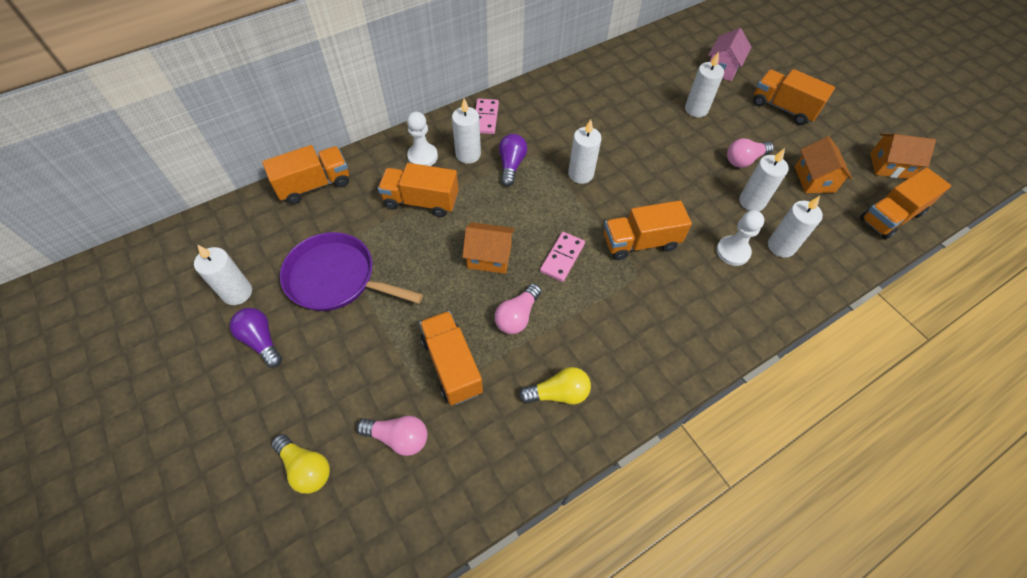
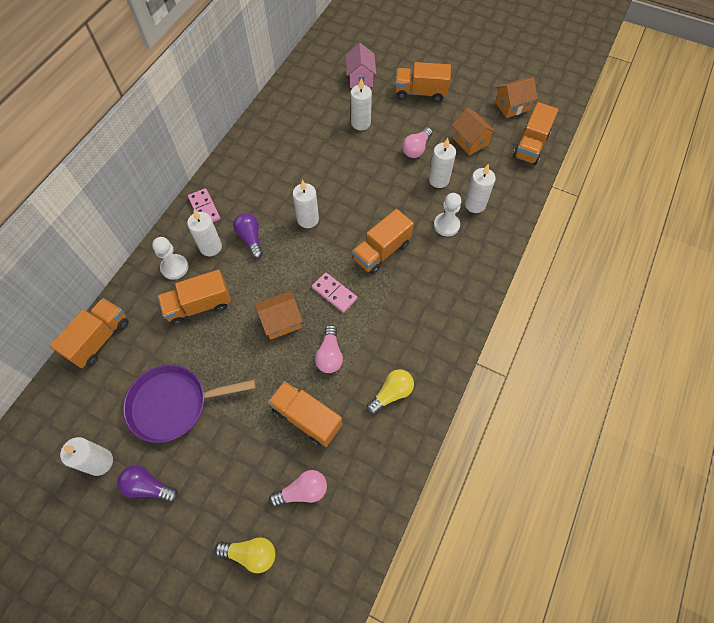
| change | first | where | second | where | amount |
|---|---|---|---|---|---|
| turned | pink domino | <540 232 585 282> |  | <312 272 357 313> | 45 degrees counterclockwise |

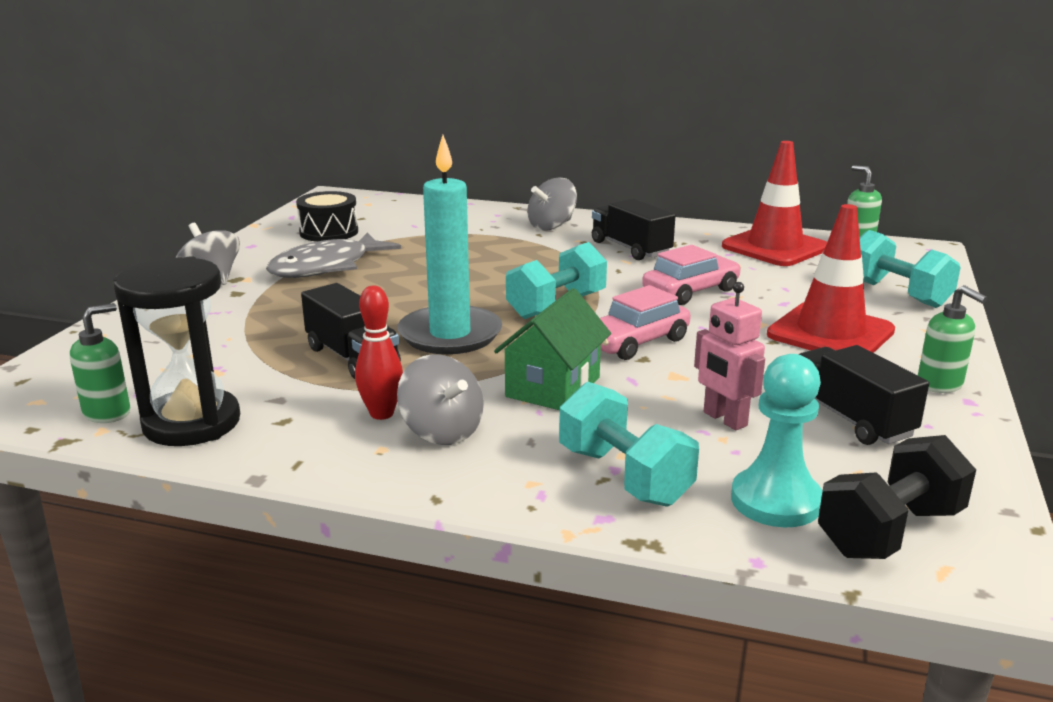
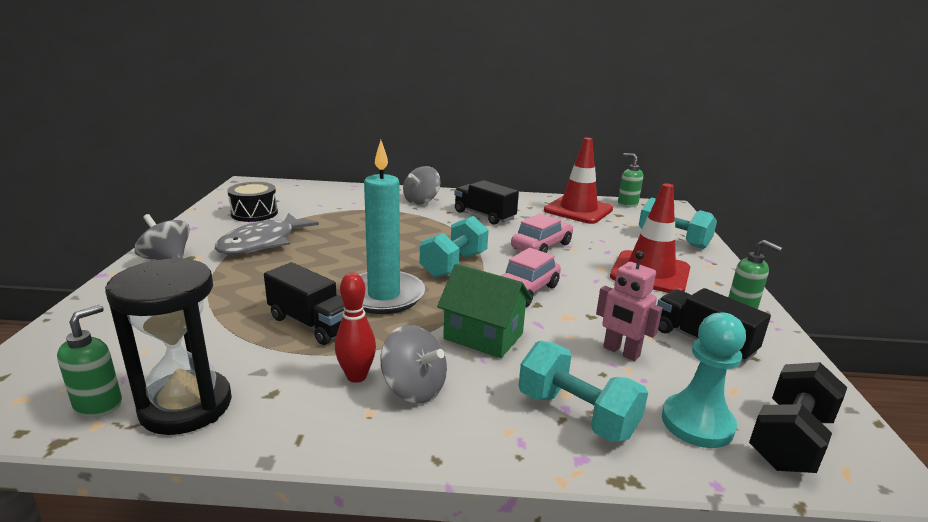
| change | first | where | second | where | amount |
|---|---|---|---|---|---|
| turned | green house | <494 288 611 410> |  | <437 264 533 358> | 75 degrees counterclockwise |

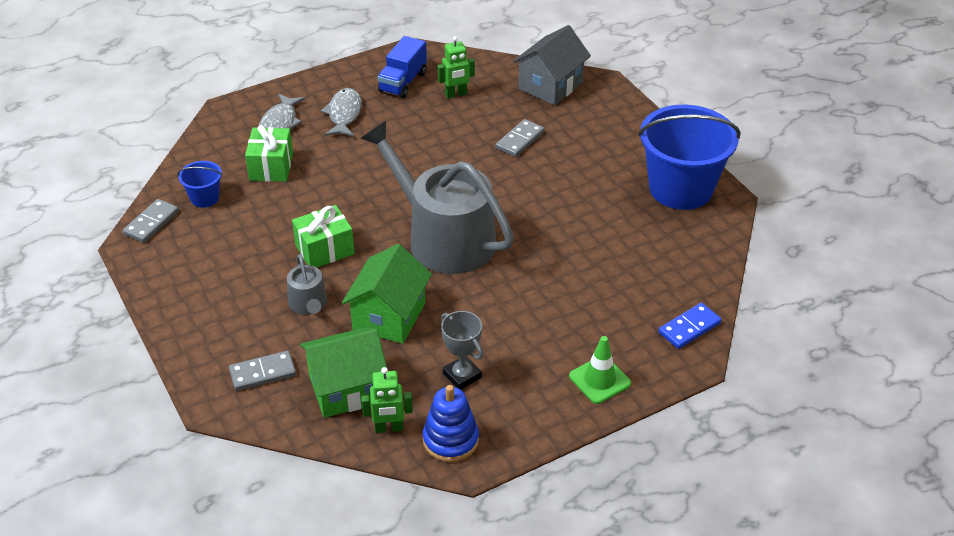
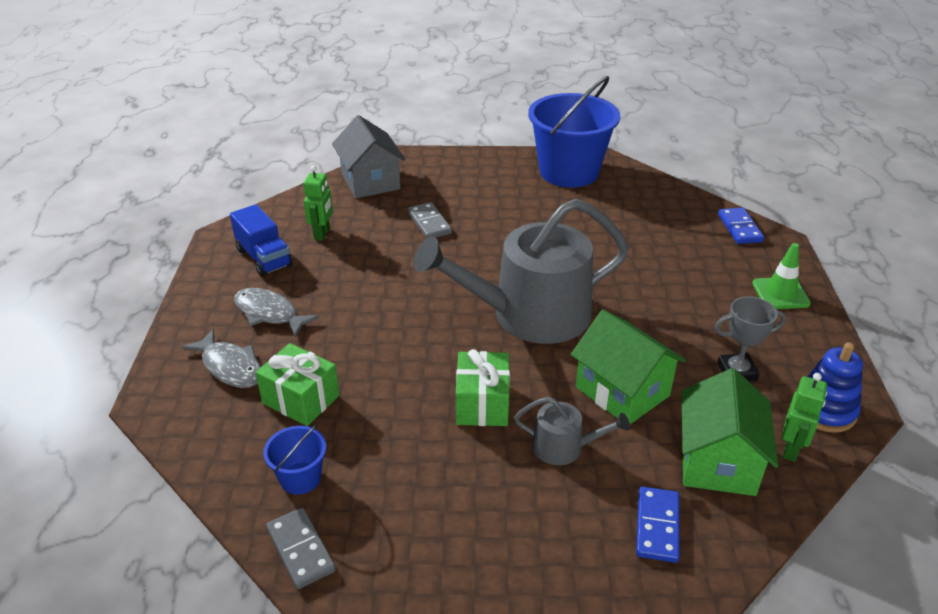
| change | first | where | second | where | amount |
|---|---|---|---|---|---|
| recoloured | grey domino | <229 351 296 391> | blue domino | <636 486 680 563> |  |

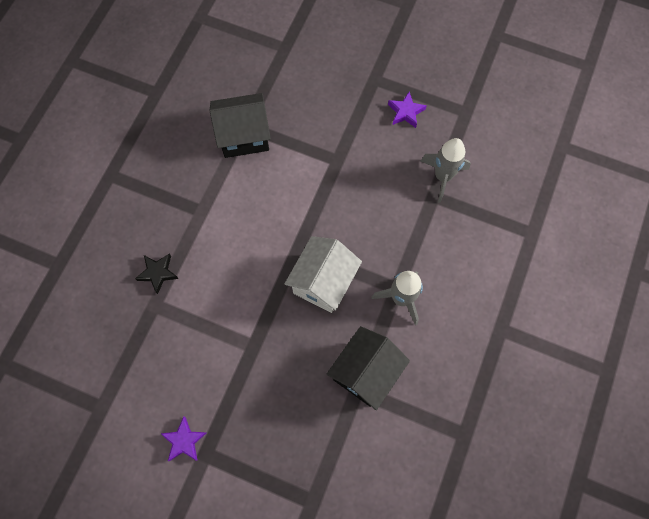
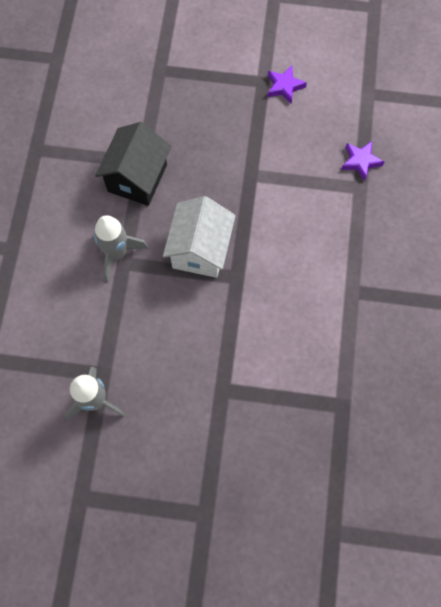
| change | first | where | second | where | amount |
|---|---|---|---|---|---|
| moved | purple star | <388 91 427 128> |  | <341 141 384 182> |  |
| removed | black star | <135 254 179 294> |  |  |  |
| removed | black house | <210 93 271 158> |  |  |  |

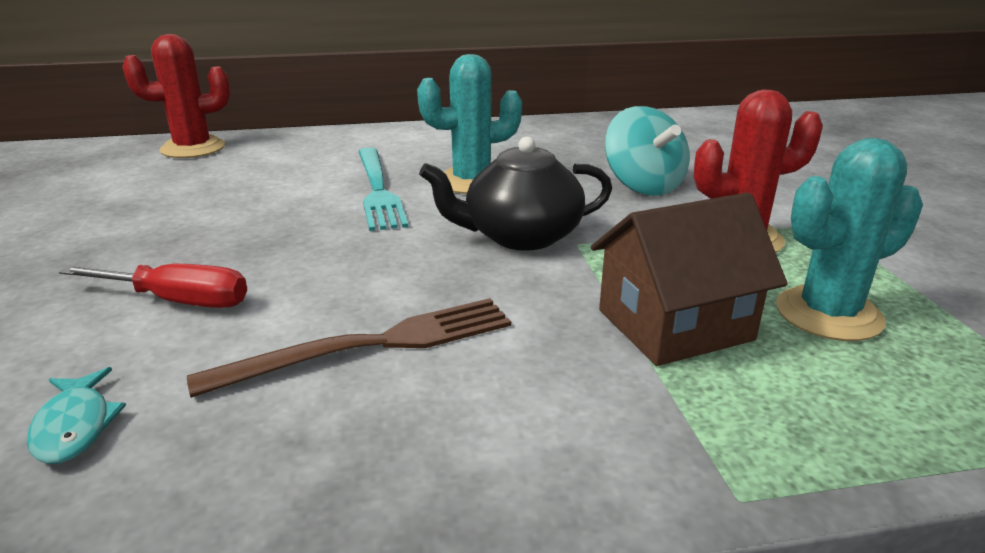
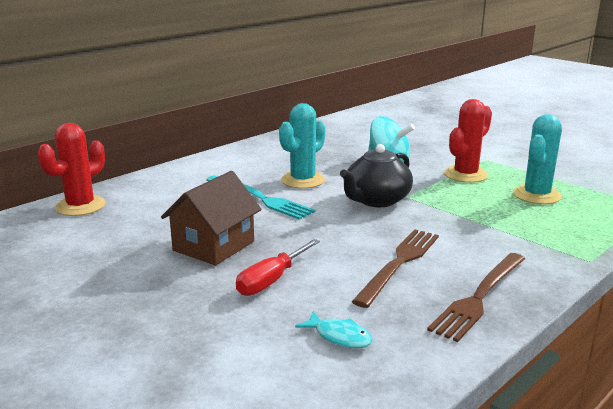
| change | first | where | second | where | amount |
|---|---|---|---|---|---|
| moved | brown house | <591 192 787 366> |  | <161 171 262 266> |  |
| turned | red screwdriver | <59 264 247 308> |  | <236 239 320 296> | 150 degrees clockwise |
| added |  |  | brown fork | <427 253 525 342> |  |

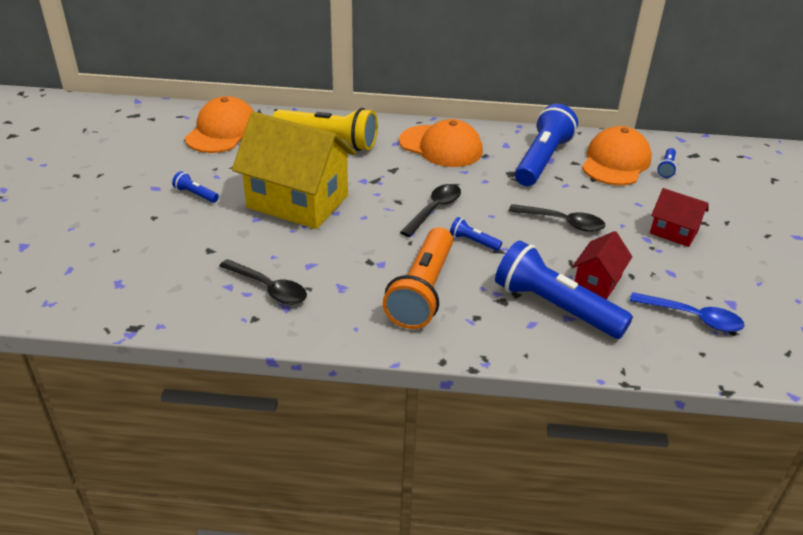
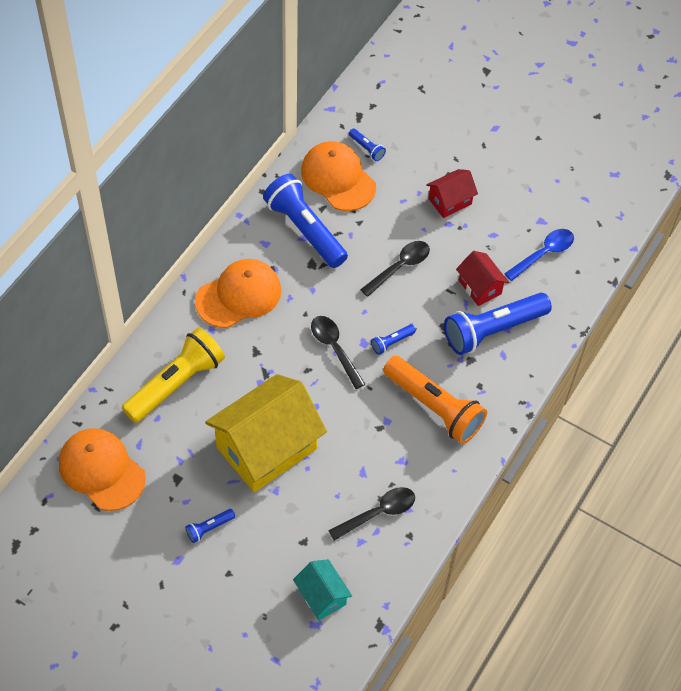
| change | first | where | second | where | amount |
|---|---|---|---|---|---|
| added |  |  | turquoise house | <293 559 352 620> |  |

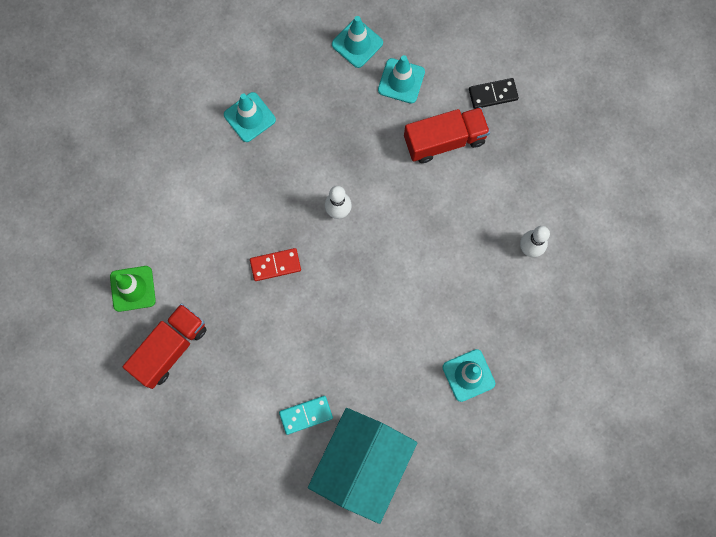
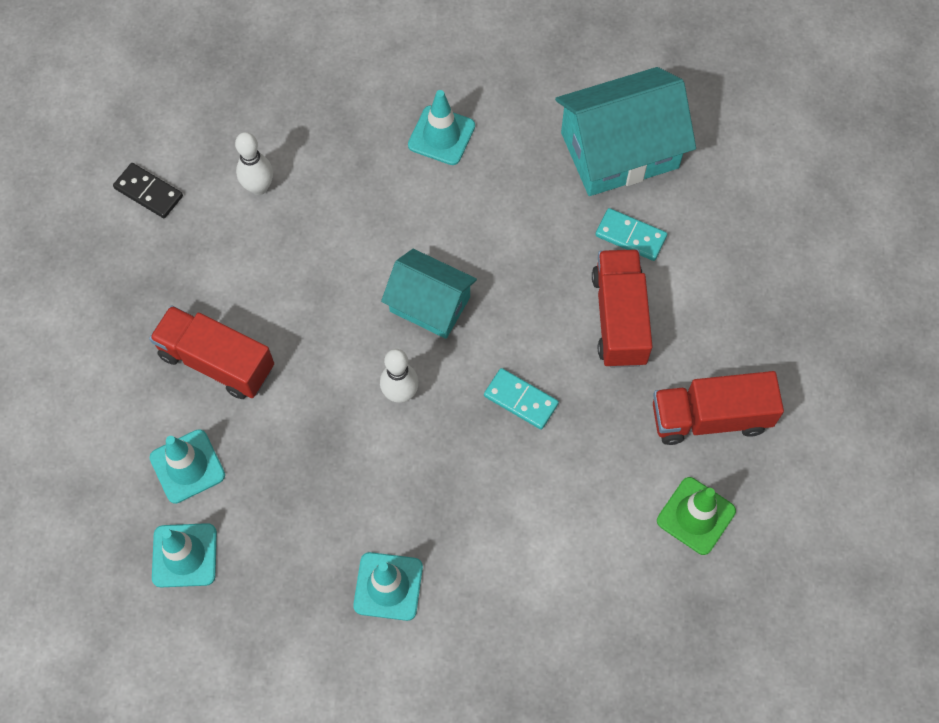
| change | first | where | second | where | amount |
|---|---|---|---|---|---|
| moved | black domino | <469 78 519 109> |  | <113 163 183 218> |  |
| added |  |  | turquoise house | <381 249 477 339> |  |
| recoloured | red domino | <250 248 301 281> | turquoise domino | <484 368 559 430> |  |
| added |  |  | red truck | <592 249 653 368> |  |

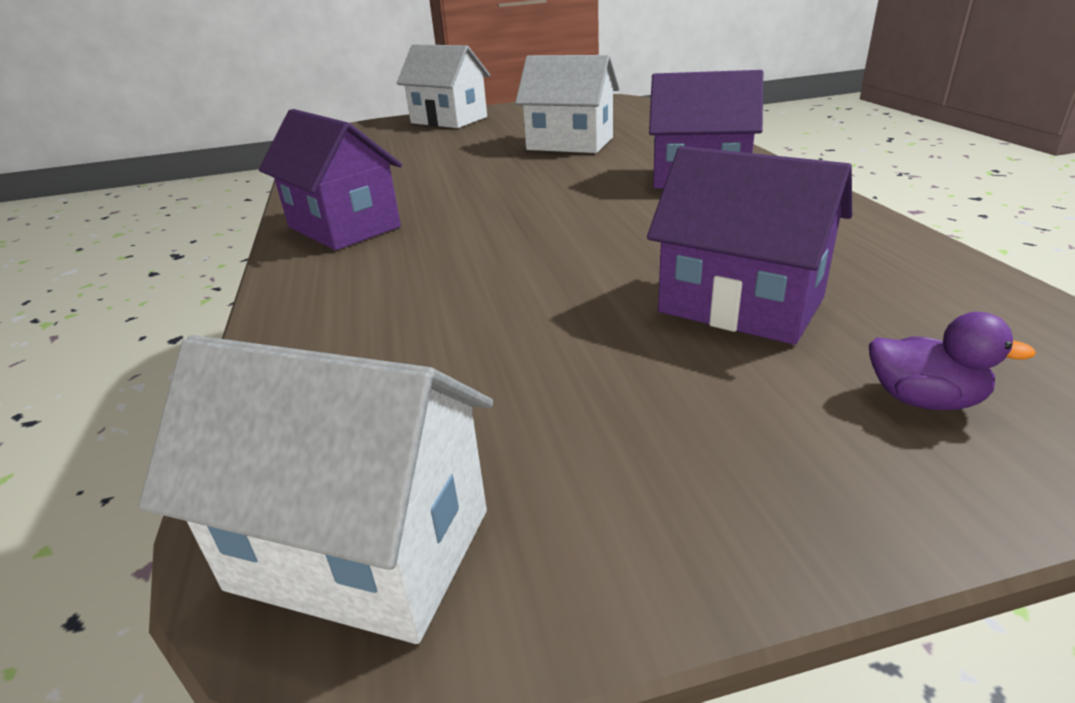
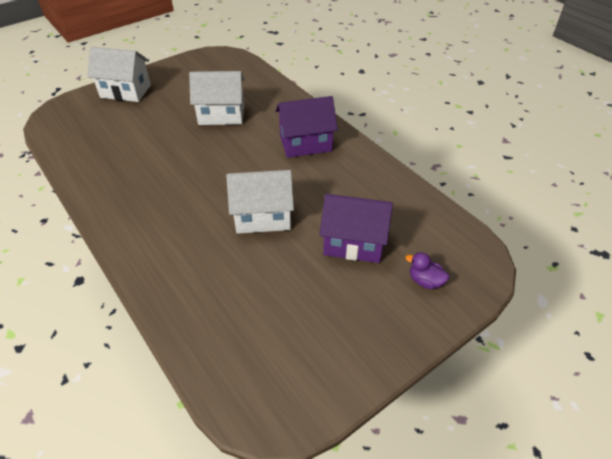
| change | first | where | second | where | amount |
|---|---|---|---|---|---|
| moved | white house | <139 335 493 644> |  | <226 170 294 234> |  |
| turned | purple duck | <869 312 1036 410> |  | <405 252 449 289> | 150 degrees counterclockwise |
| removed | purple house | <259 109 402 250> |  |  |  |

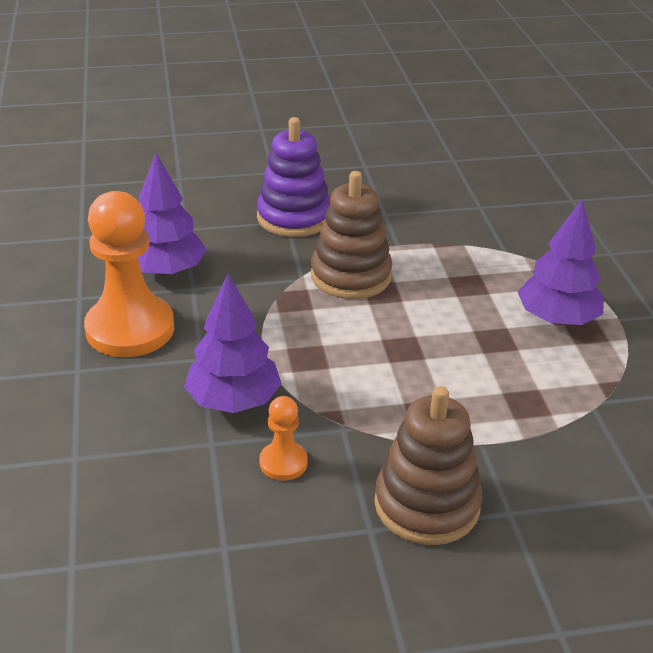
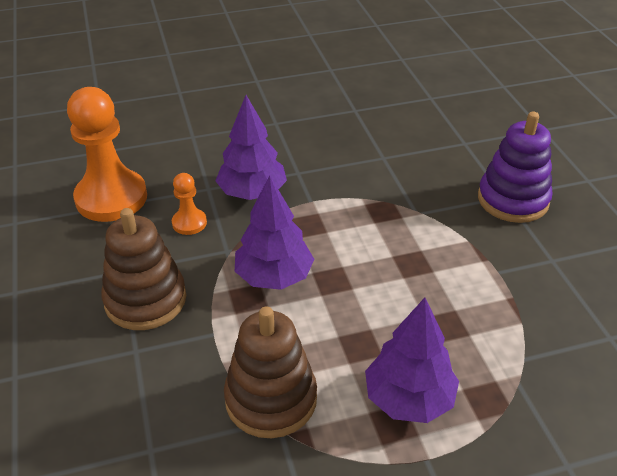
| change | first | where | second | where | amount |
|---|---|---|---|---|---|
| moved | orange pawn | <84 191 174 357> |  | <67 87 147 222> |  |
| moved | brown stacking toy | <311 171 392 299> |  | <224 306 317 438> |  |
| moved | purple tree | <138 153 207 276> |  | <235 175 314 290> |  |

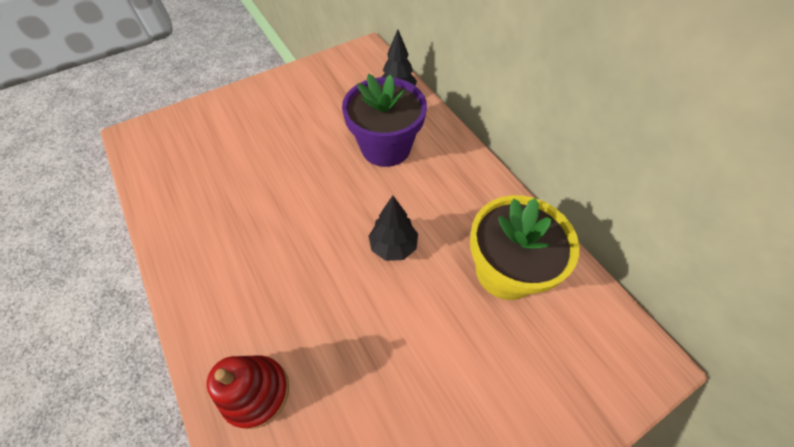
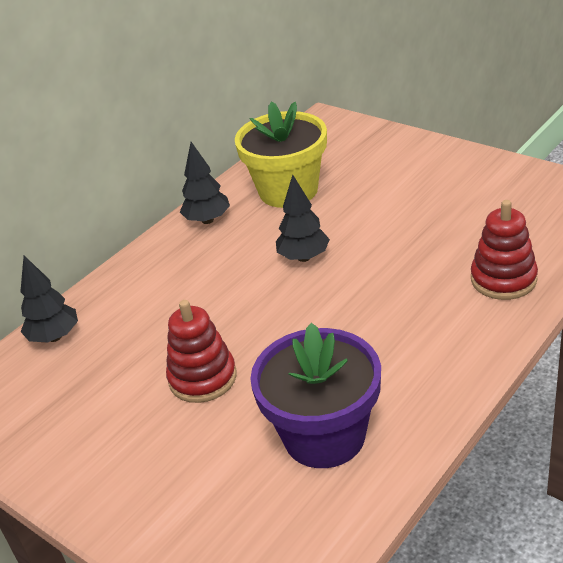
| change | first | where | second | where | amount |
|---|---|---|---|---|---|
| added |  |  | red stacking toy | <166 300 237 403> |  |
| added |  |  | black tree | <180 142 230 224> |  |
| moved | purple flower pot | <342 74 427 167> |  | <250 323 381 468> |  |

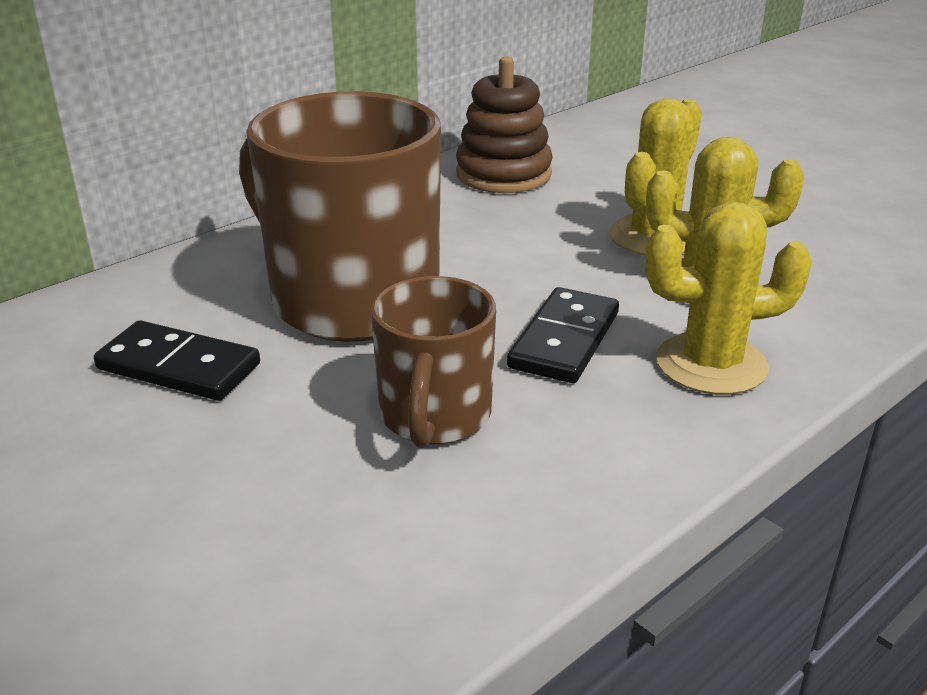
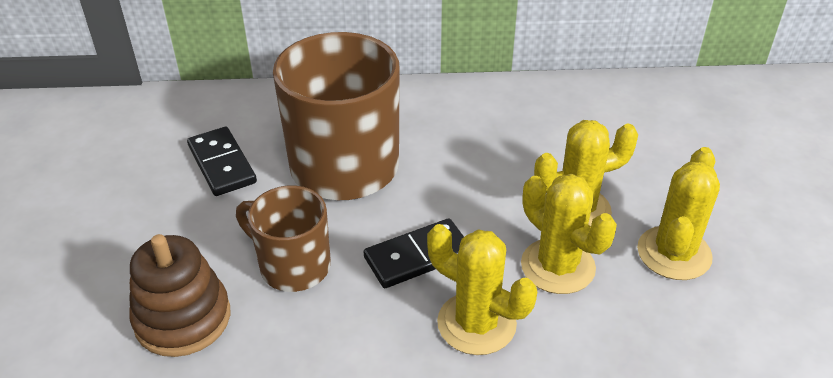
| change | first | where | second | where | amount |
|---|---|---|---|---|---|
| moved | brown stacking toy | <456 56 553 193> |  | <129 234 230 357> |  |
| turned | brown mug | <371 276 496 448> |  | <236 185 331 292> | 75 degrees clockwise |
| added |  |  | yellow cactus | <637 147 720 280> |  |

